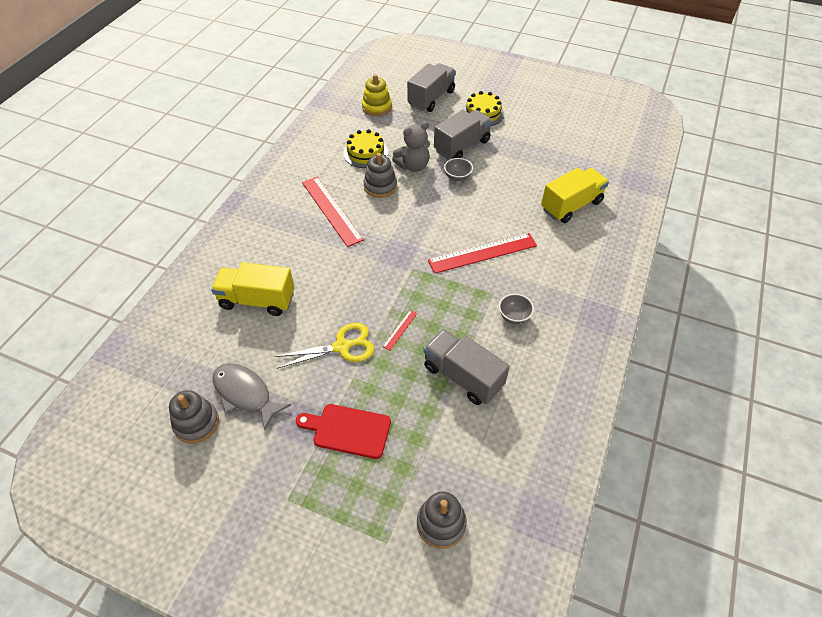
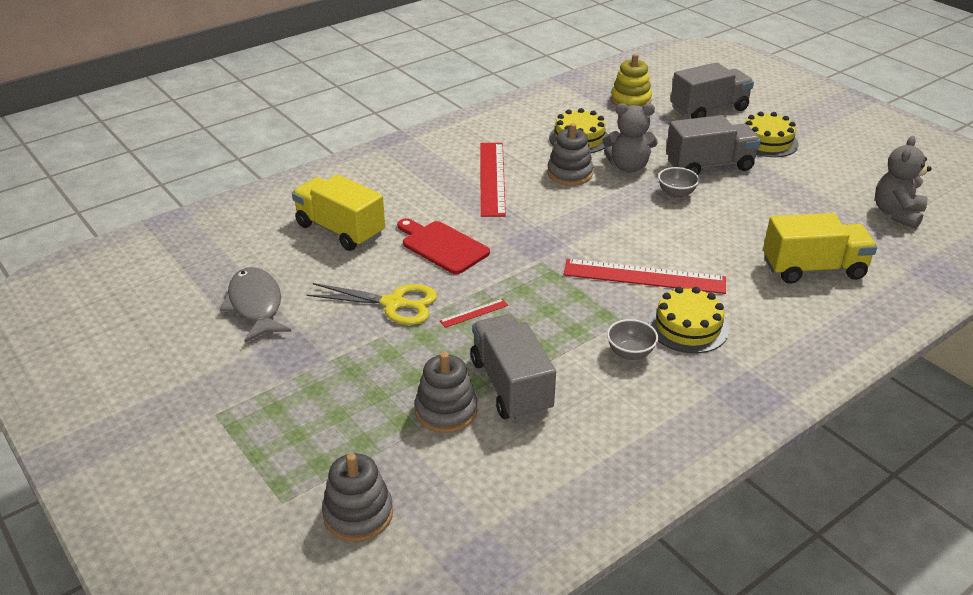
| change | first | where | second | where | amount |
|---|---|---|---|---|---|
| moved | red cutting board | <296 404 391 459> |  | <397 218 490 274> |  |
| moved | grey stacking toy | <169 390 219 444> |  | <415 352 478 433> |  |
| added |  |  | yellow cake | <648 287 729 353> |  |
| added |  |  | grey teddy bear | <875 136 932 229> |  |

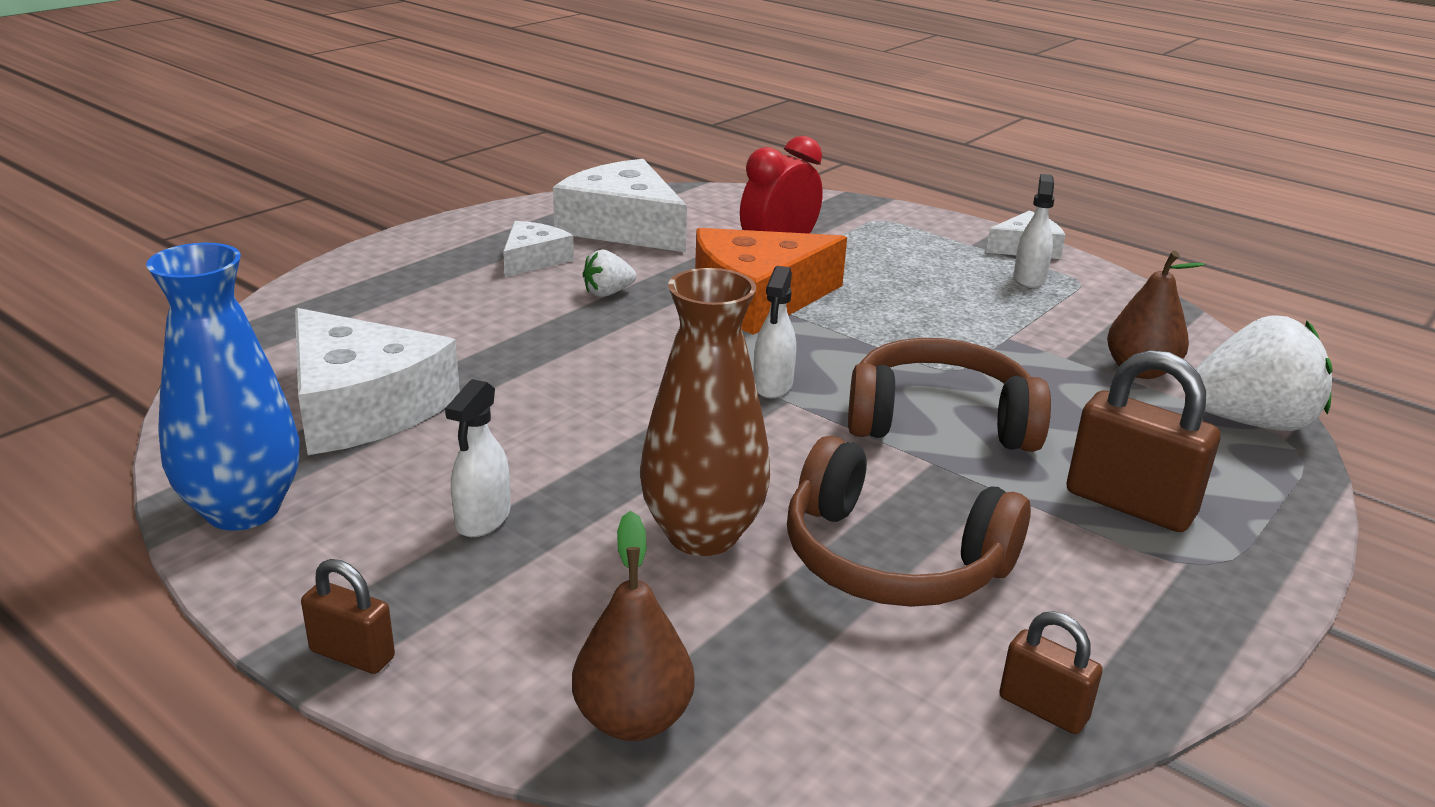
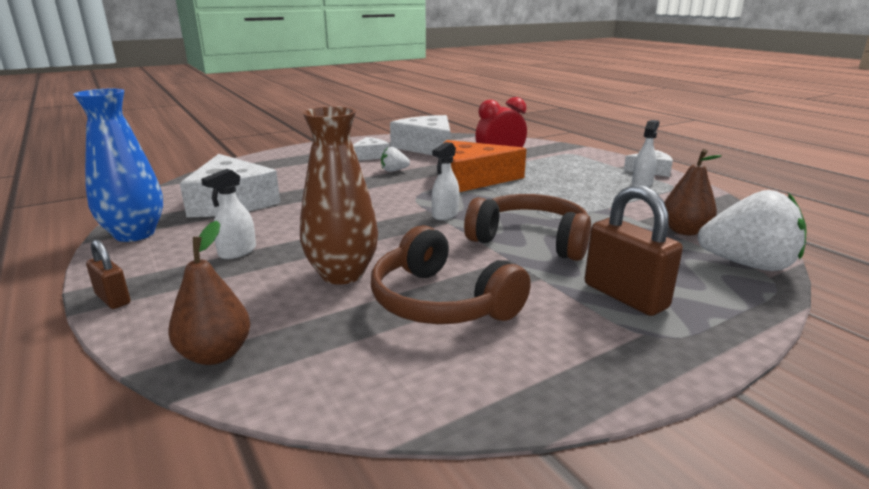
| change | first | where | second | where | amount |
|---|---|---|---|---|---|
| removed | brown padlock | <999 611 1103 734> |  |  |  |

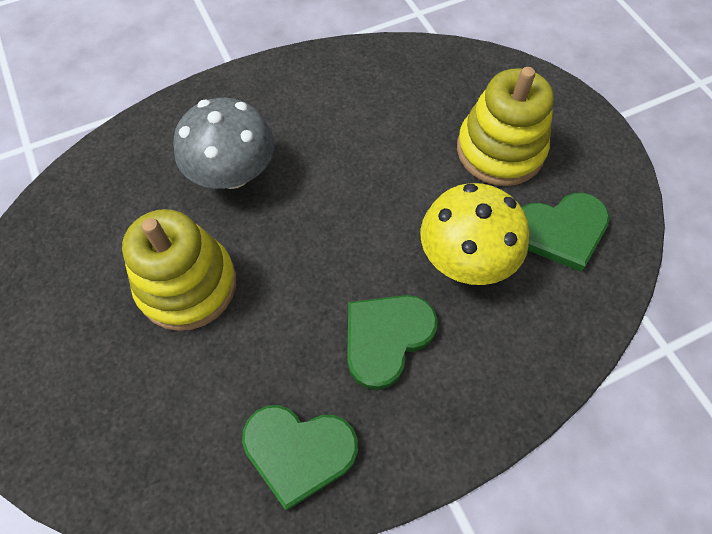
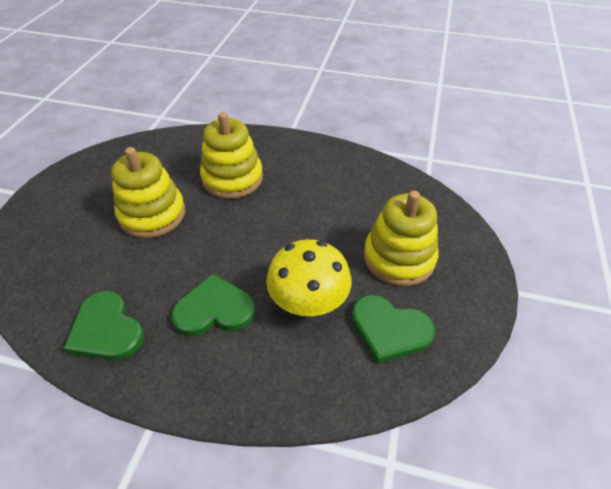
| change | first | where | second | where | amount |
|---|---|---|---|---|---|
| replaced | grey mushroom | <173 98 274 189> | yellow stacking toy | <200 112 263 199> |  |

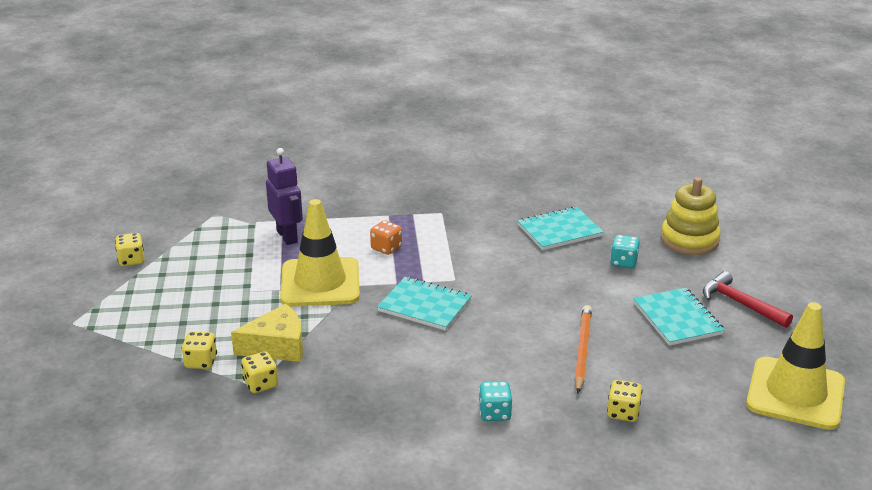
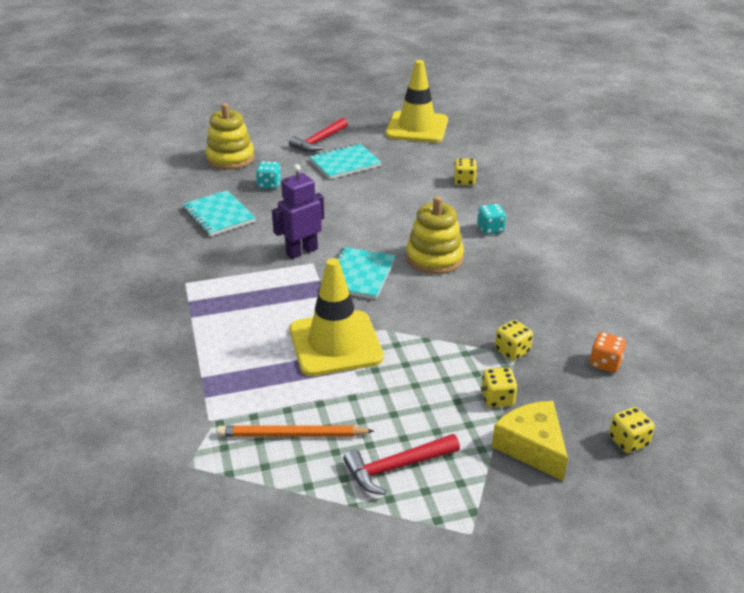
| change | first | where | second | where | amount |
|---|---|---|---|---|---|
| moved | orange pencil | <574 305 592 393> |  | <217 425 374 437> |  |
| moved | purple robot | <266 148 303 245> |  | <272 164 324 259> |  |
| added |  |  | red hammer | <343 434 460 495> |  |
| added |  |  | yellow stacking toy | <406 196 464 274> |  |
| moved | yellow cheese | <231 304 303 362> |  | <492 401 568 481> |  |
| moved | orange dice | <370 220 402 255> |  | <589 332 626 373> |  |
| moved | yellow dice | <115 233 144 266> |  | <609 407 655 453> |  |

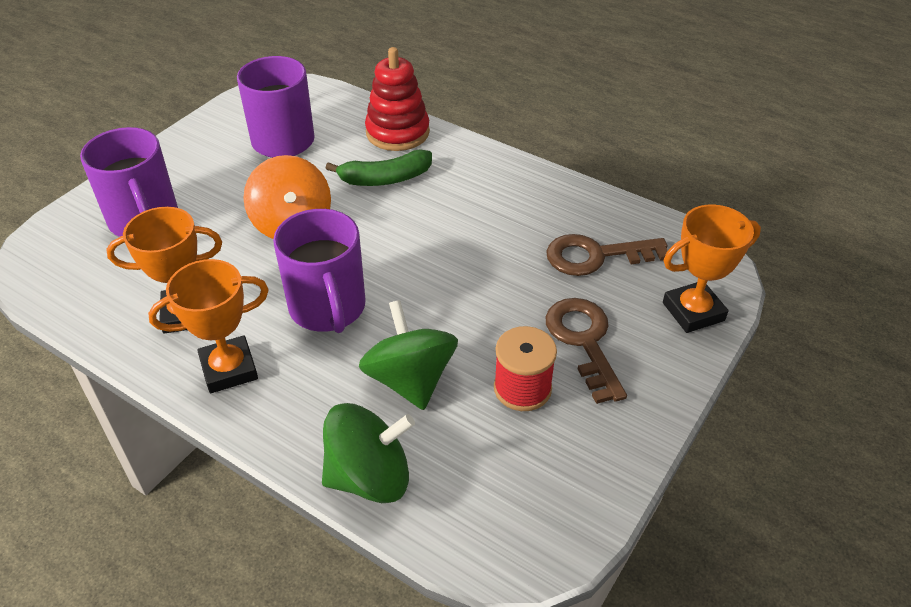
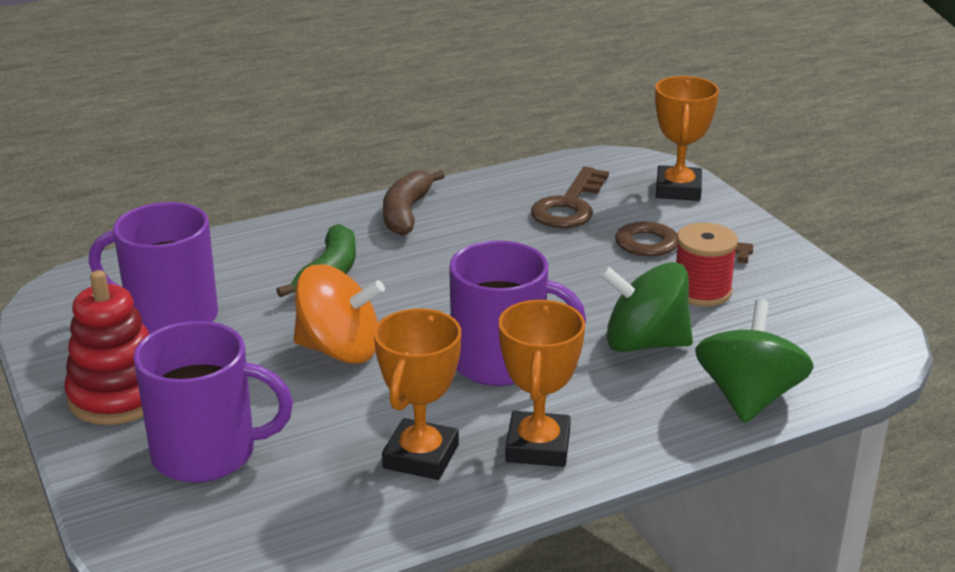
| change | first | where | second | where | amount |
|---|---|---|---|---|---|
| moved | red stacking toy | <365 47 430 151> |  | <64 270 149 425> |  |
| added |  |  | brown banana | <383 170 445 236> |  |

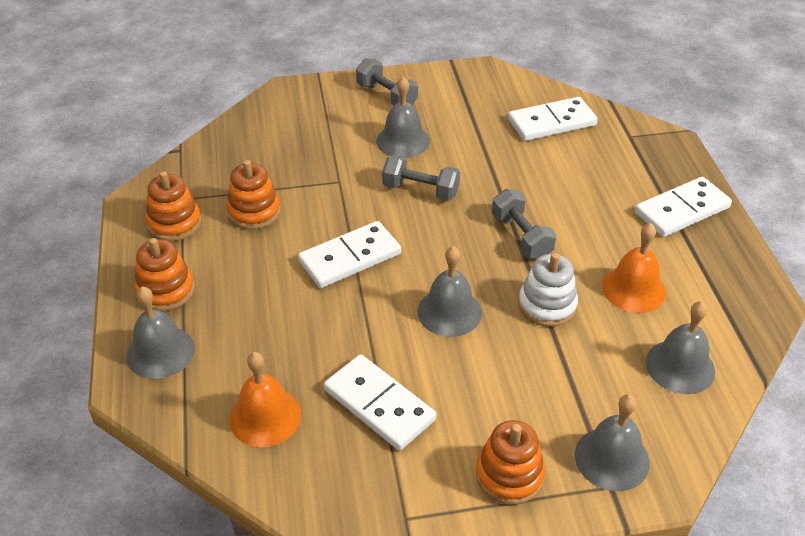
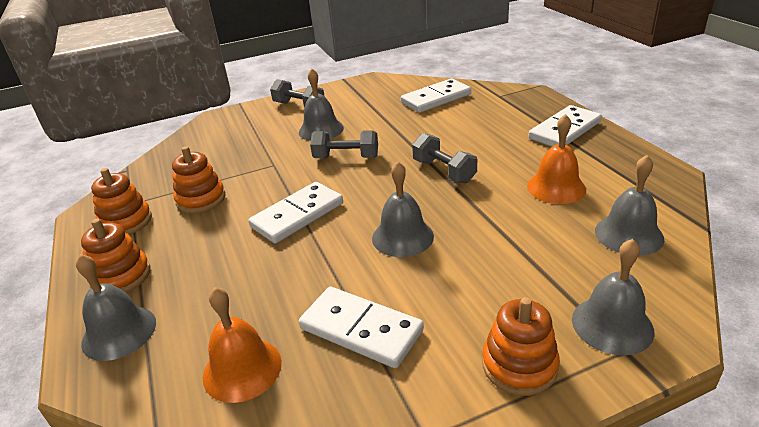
| change | first | where | second | where | amount |
|---|---|---|---|---|---|
| removed | white stacking toy | <518 253 578 327> |  |  |  |

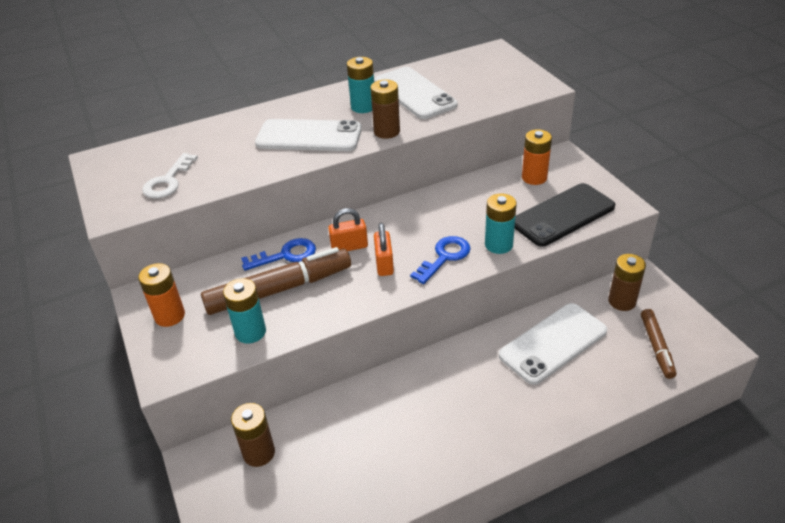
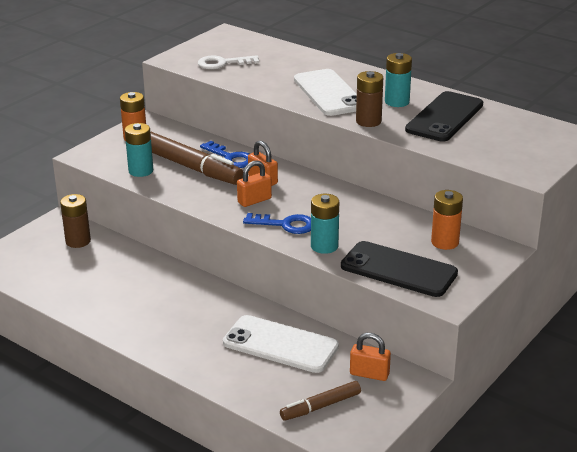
| change | first | where | second | where | amount |
|---|---|---|---|---|---|
| replaced | brown battery | <608 254 646 311> | orange padlock | <350 333 391 381> |  |
| recoloured | white phone | <374 67 457 119> | black phone | <405 91 483 141> |  |

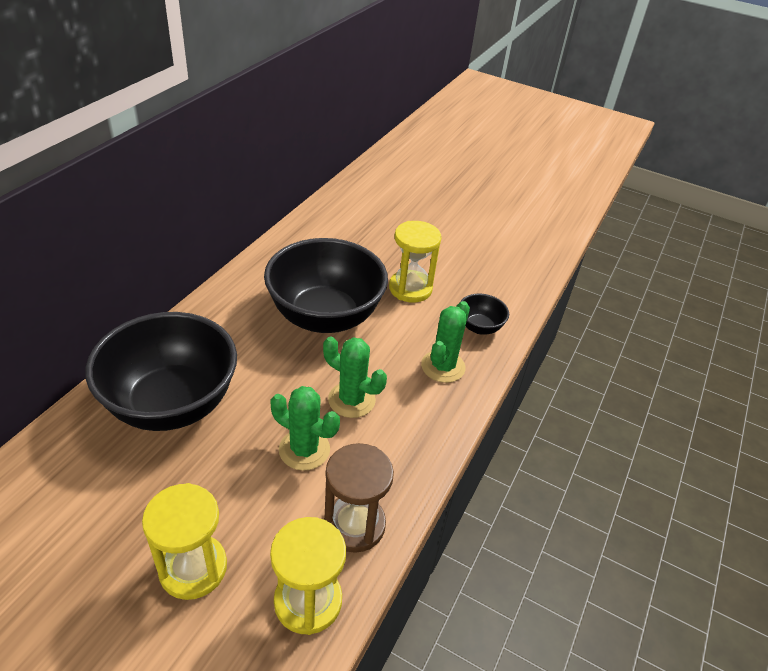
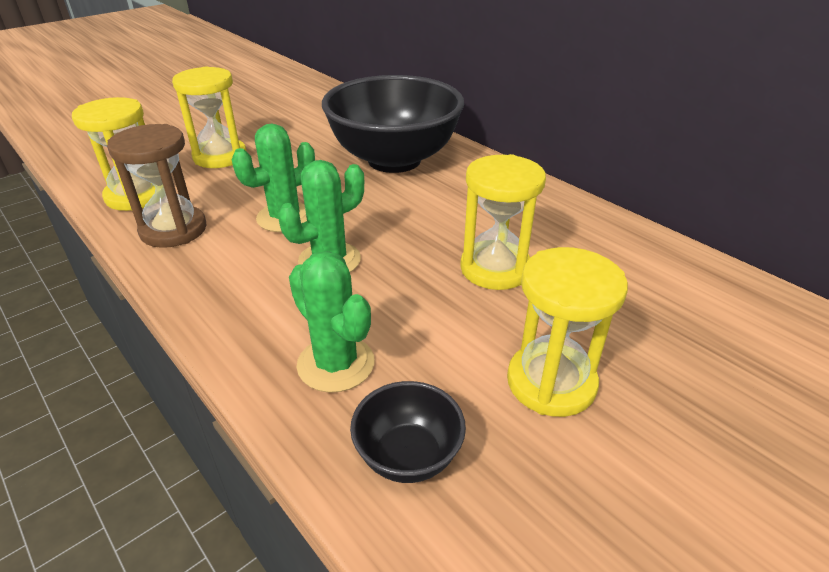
| change | first | where | second | where | amount |
|---|---|---|---|---|---|
| replaced | black bowl | <264 238 388 333> | yellow hourglass | <460 154 546 290> |  |

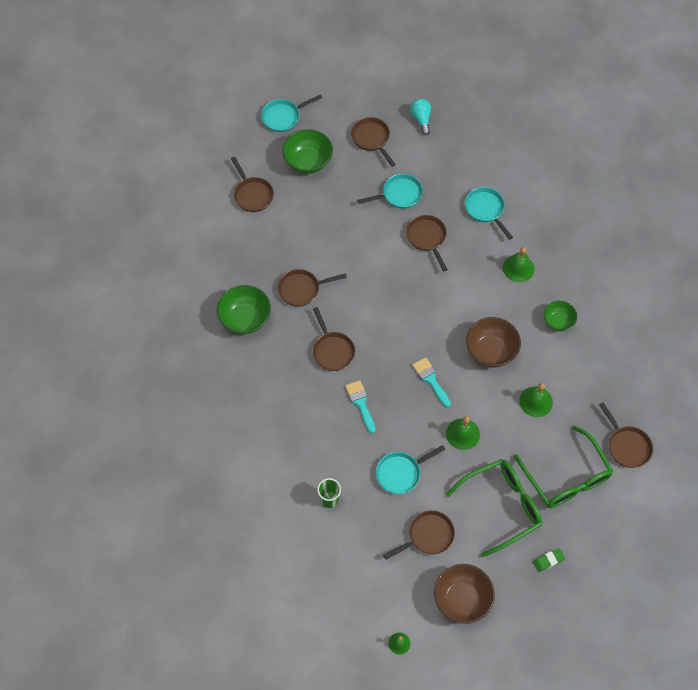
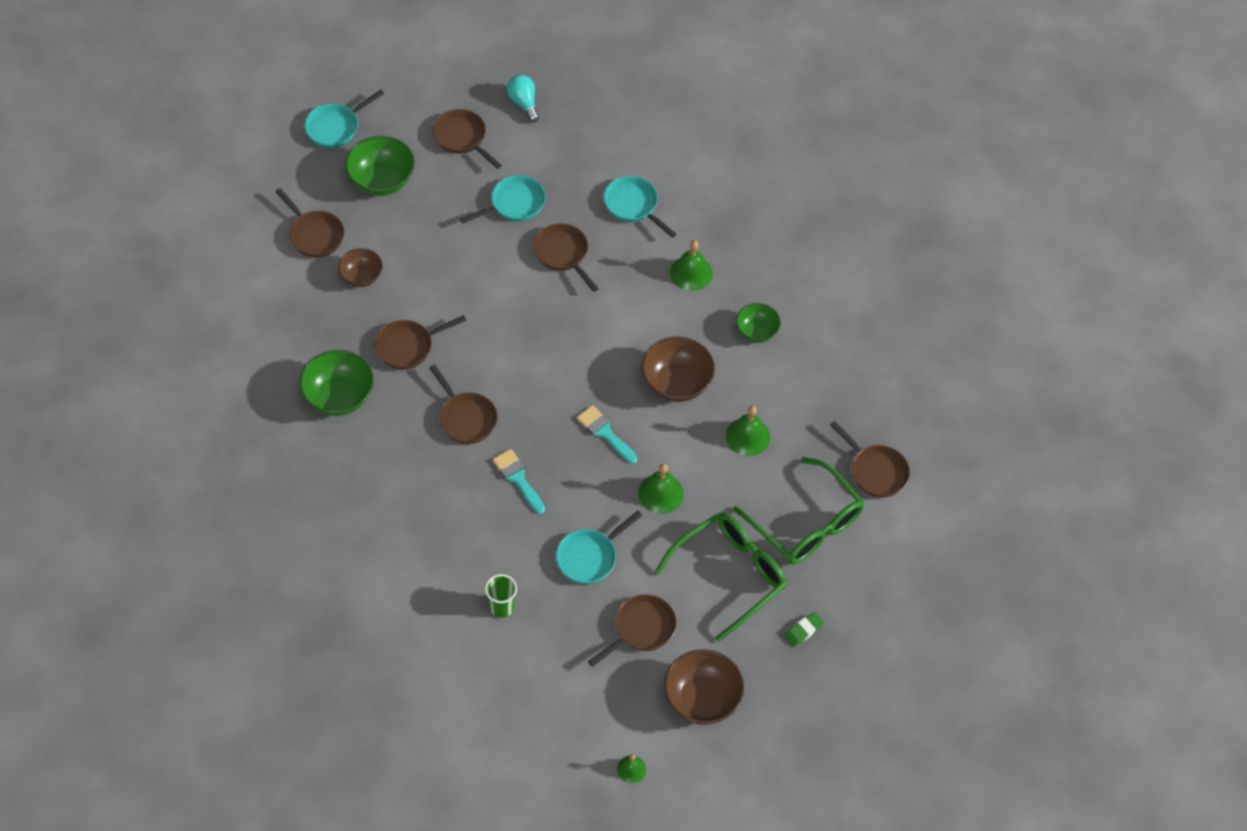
| change | first | where | second | where | amount |
|---|---|---|---|---|---|
| added |  |  | brown bowl | <338 248 383 287> |  |

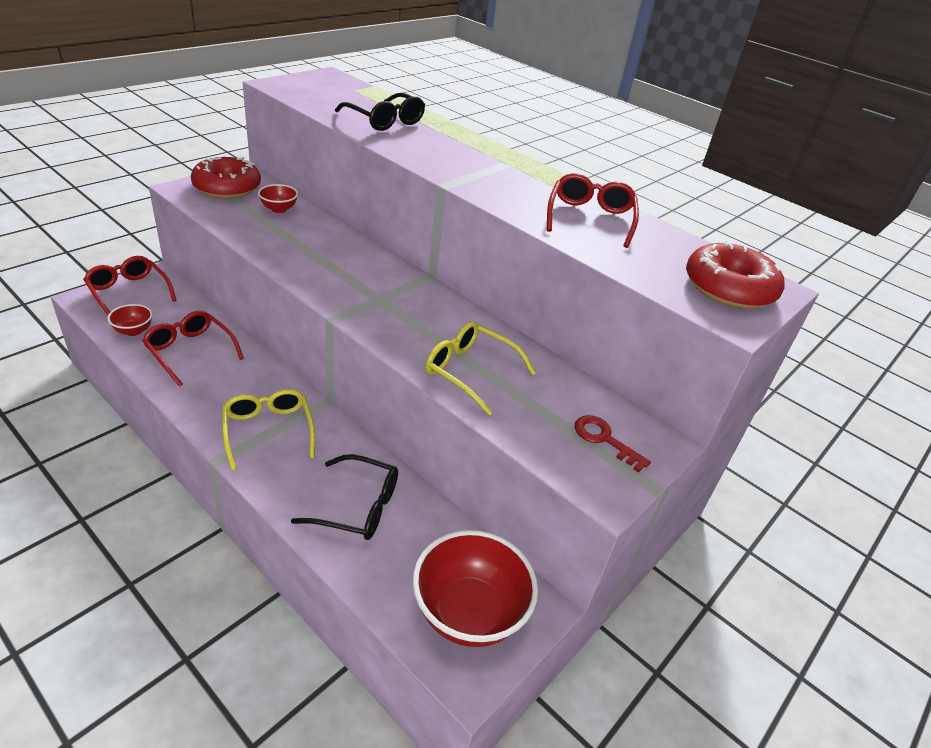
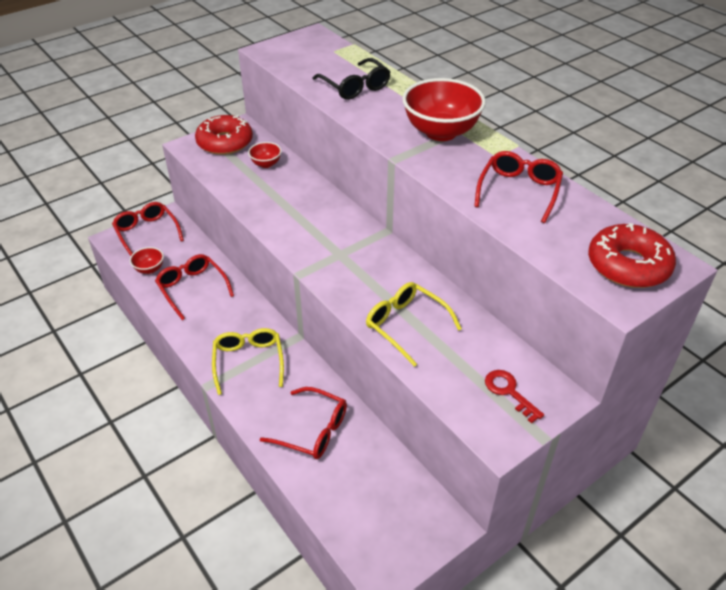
| change | first | where | second | where | amount |
|---|---|---|---|---|---|
| recoloured | black glasses | <291 454 398 540> | red glasses | <260 387 347 459> |  |
| moved | red bowl | <413 530 538 647> |  | <402 78 486 141> |  |

